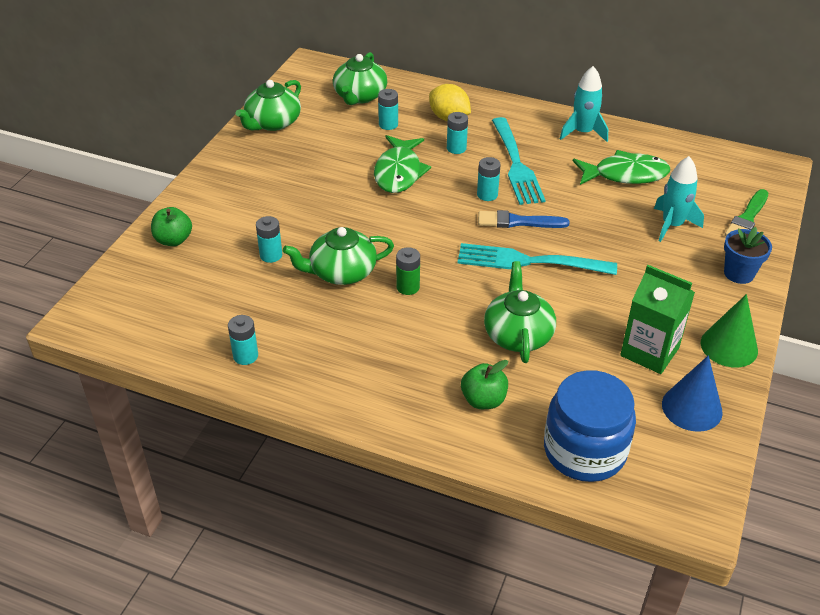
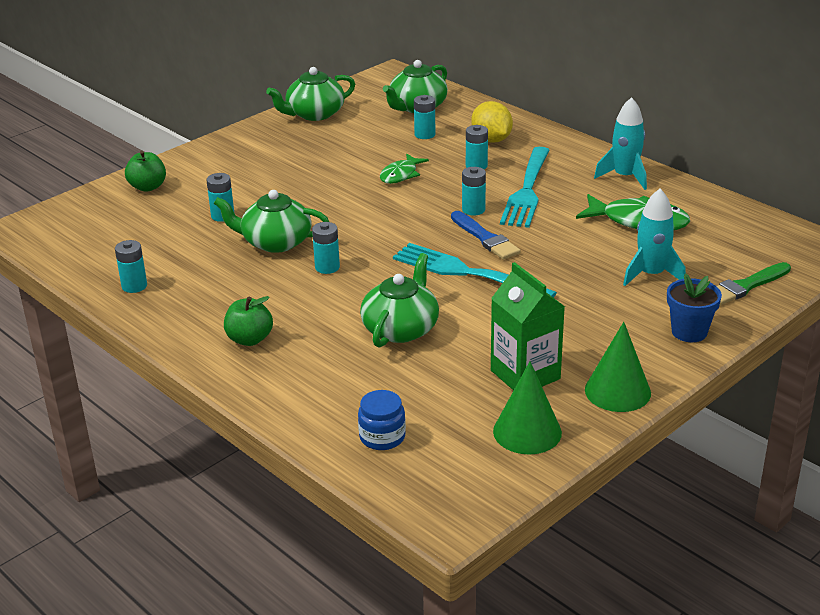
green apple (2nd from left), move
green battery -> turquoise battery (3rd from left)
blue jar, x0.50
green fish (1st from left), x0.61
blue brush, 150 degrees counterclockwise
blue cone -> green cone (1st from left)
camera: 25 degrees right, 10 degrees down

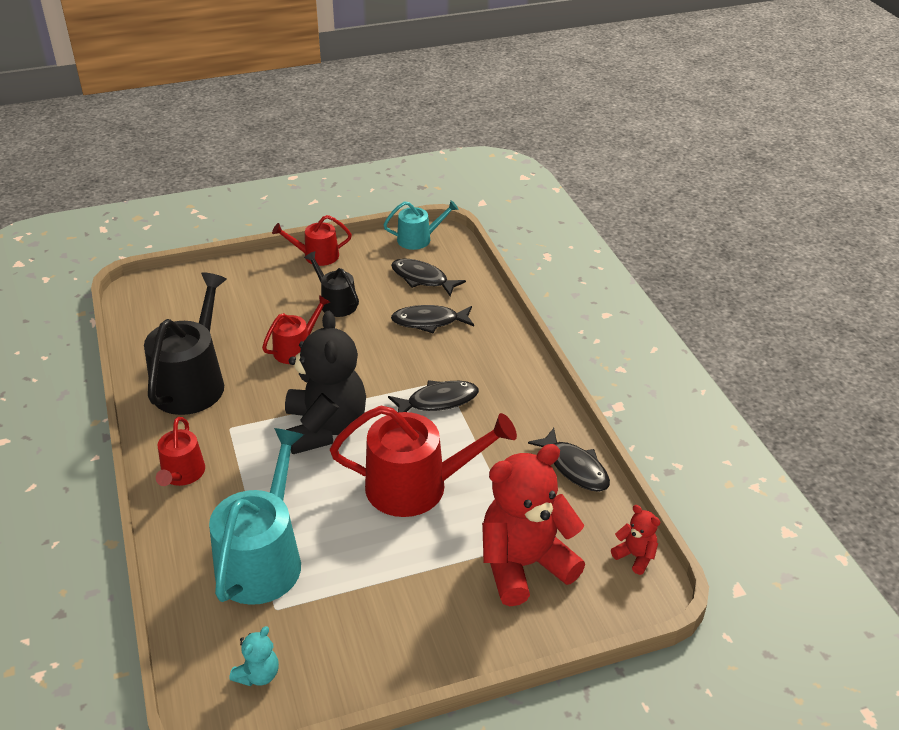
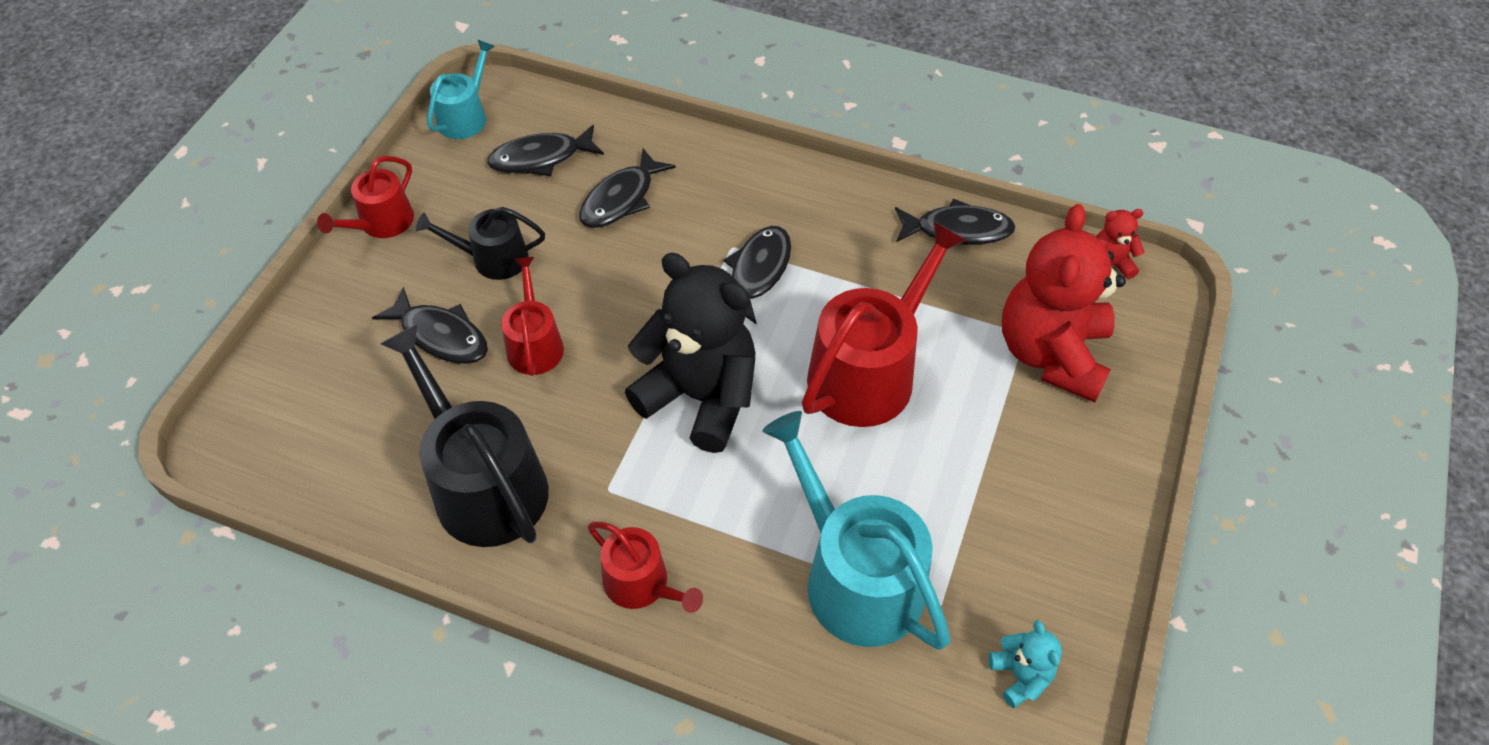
none -> black fish (1st from left)
camera: 50 degrees left, 15 degrees up

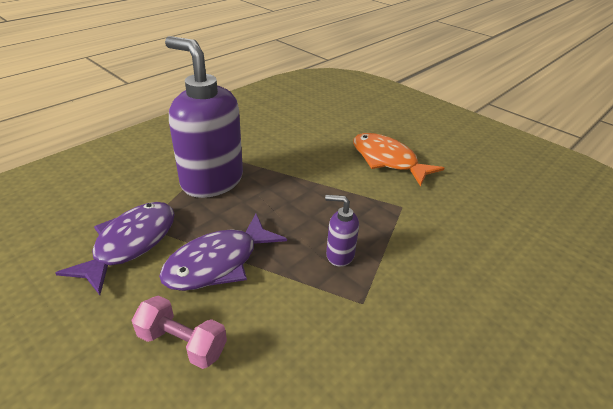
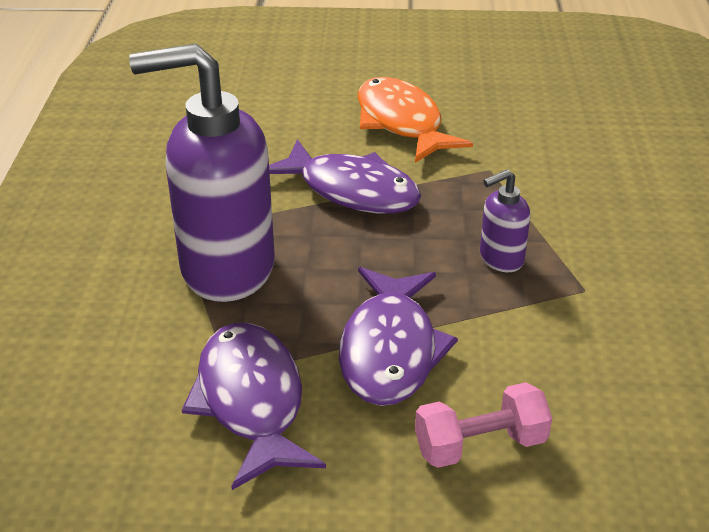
none -> purple fish (2nd from left)
orange fish, 60 degrees clockwise
camera: 40 degrees left, 0 degrees up

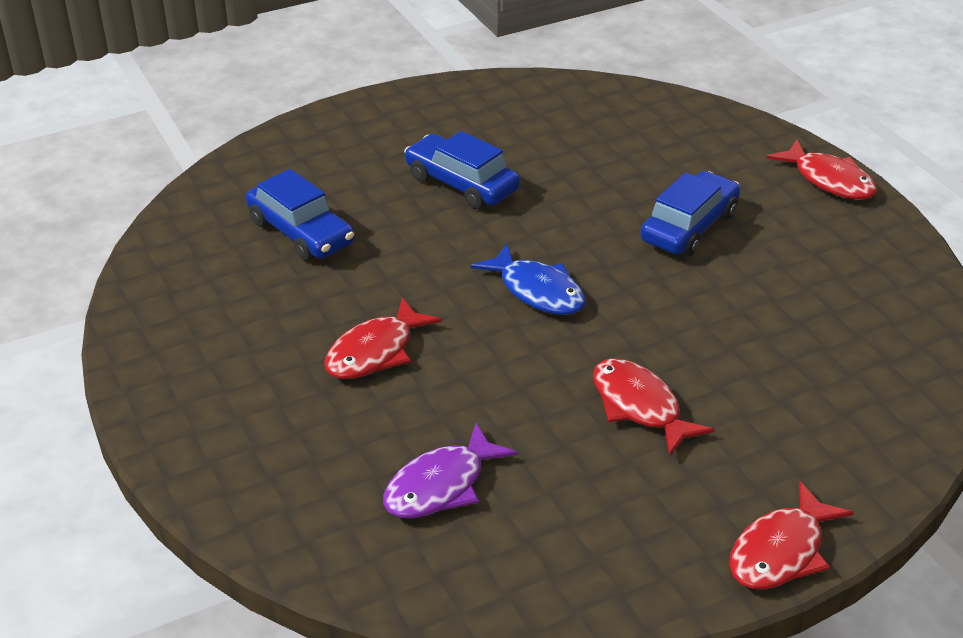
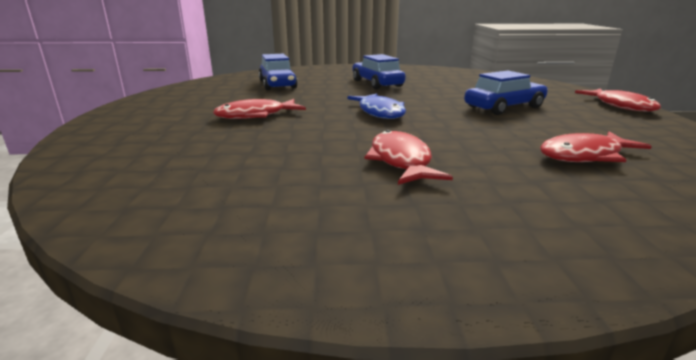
red fish (3rd from left), move
purple fish -> none
camera: 25 degrees right, 15 degrees down

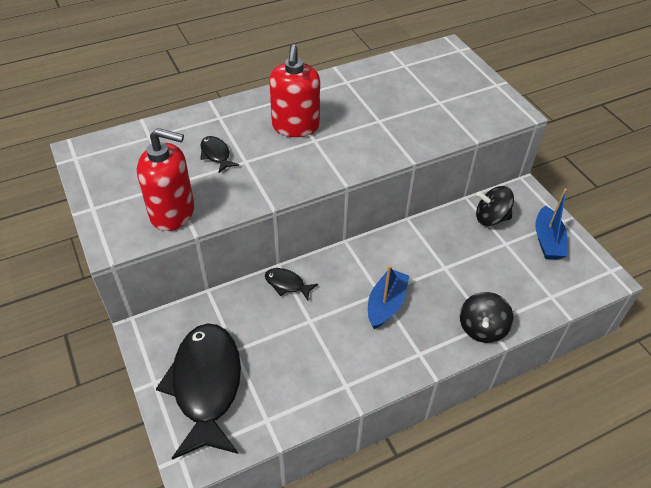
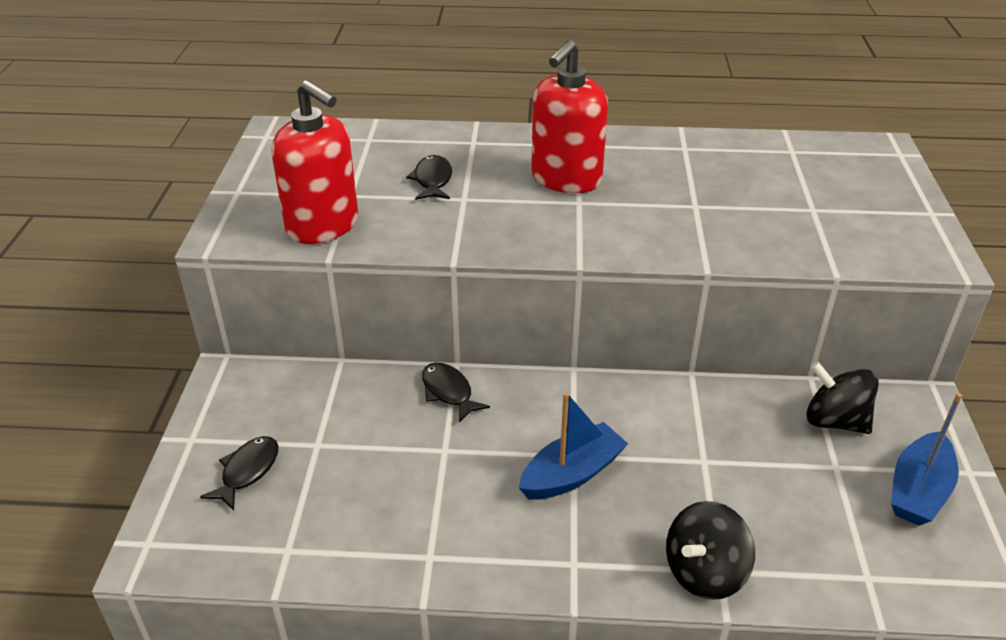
black fish (1st from left), x0.42
camera: 30 degrees right, 10 degrees down

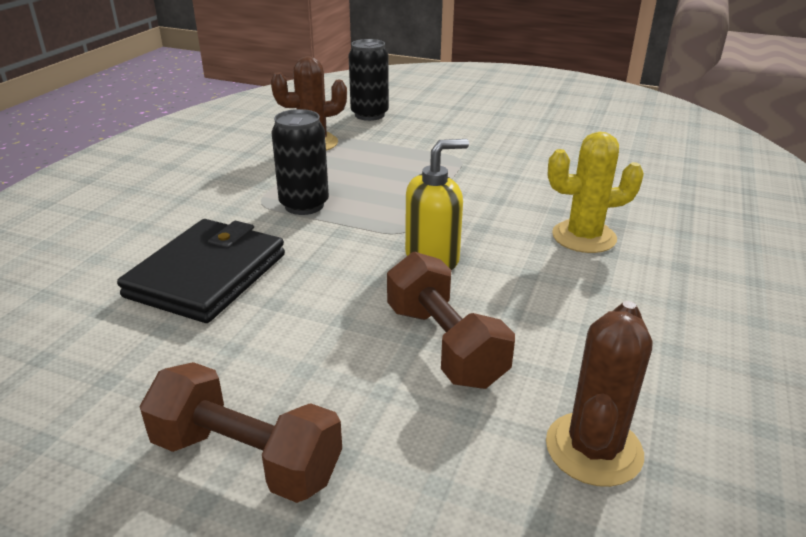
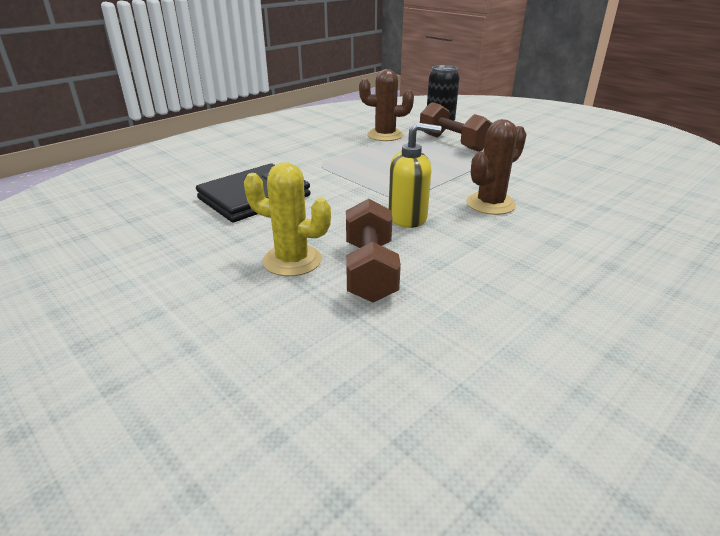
yellow cactus, move
brown dumbbell (1st from left in the first image) -> brown dumbbell (2nd from left), move
brown cactus (2nd from left), move
black can (1st from left) -> none
camera: 25 degrees right, 0 degrees up

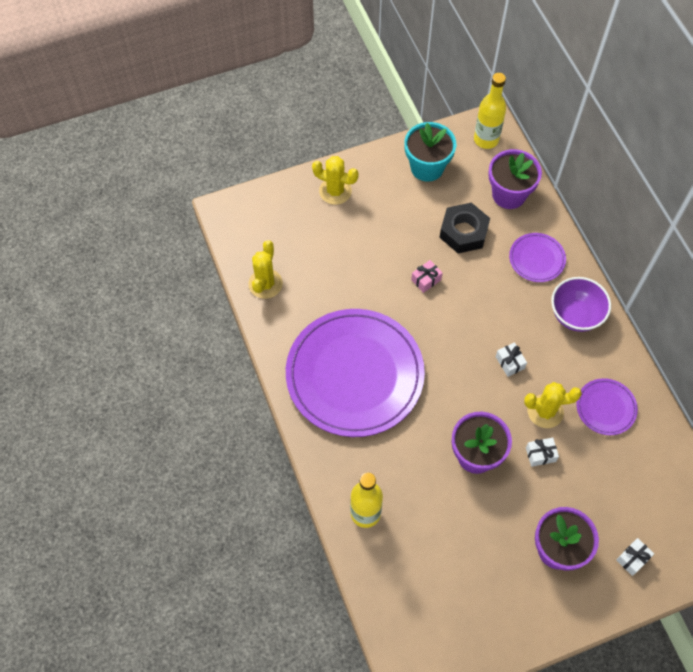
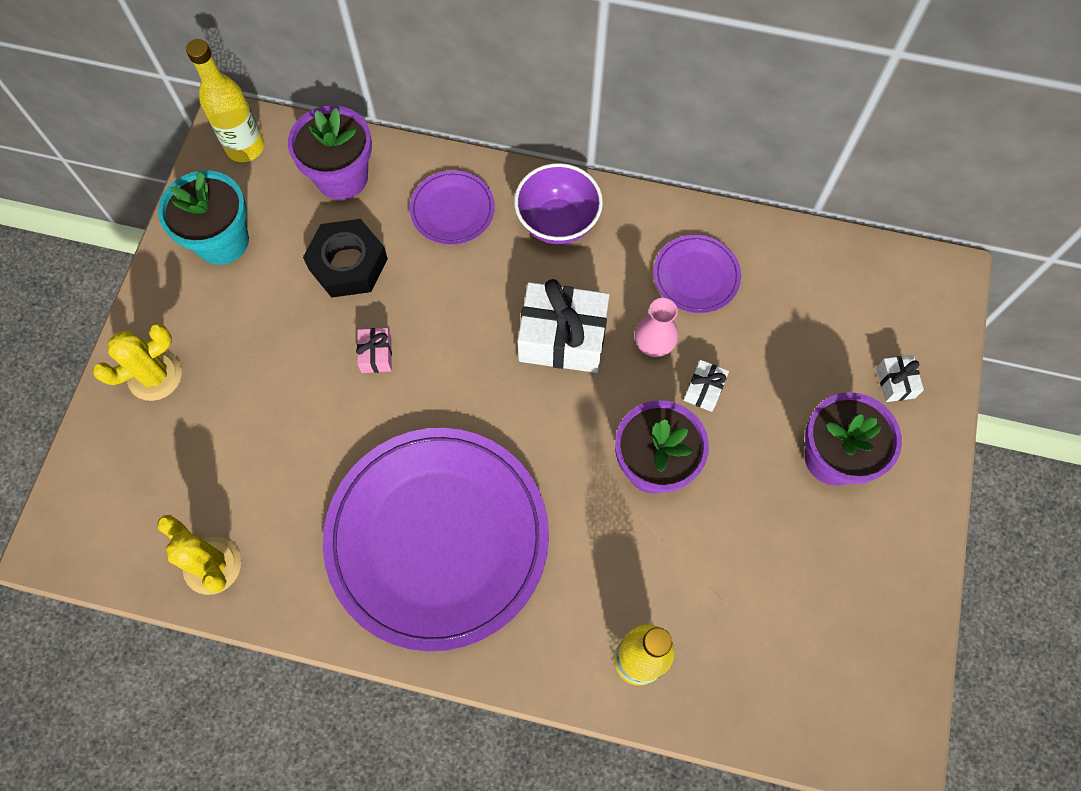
white gift (1st from left), x2.15
yellow cactus (3rd from left) -> pink vase
camera: 55 degrees left, 5 degrees up

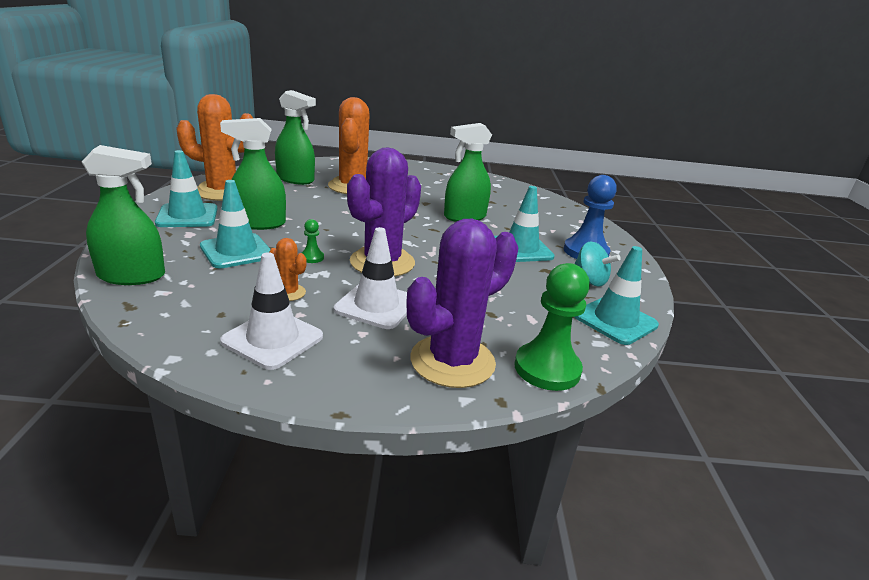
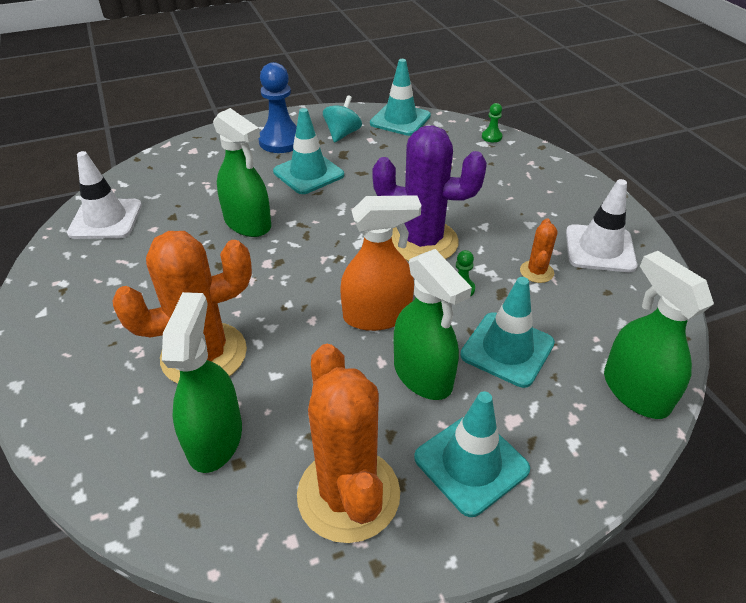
white traffic cone (2nd from left in the first image) -> white traffic cone (1st from left), move
none -> orange spray bottle
green pawn (2nd from left), x0.46
purple cactus (2nd from left) -> none
camera: 110 degrees left, 15 degrees up

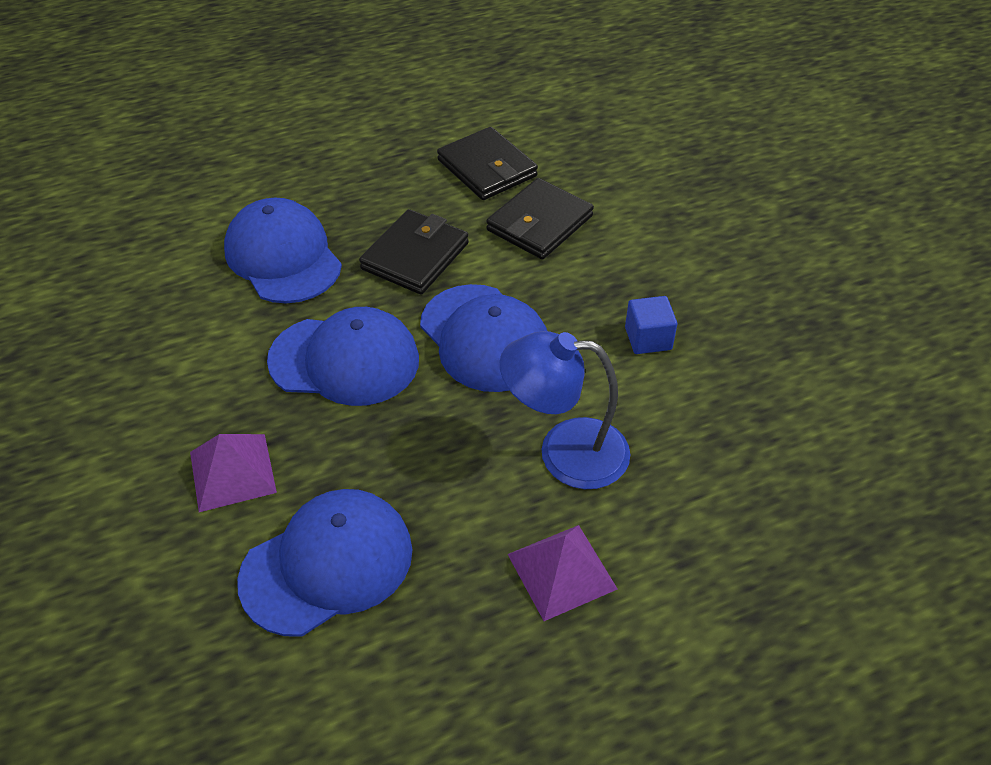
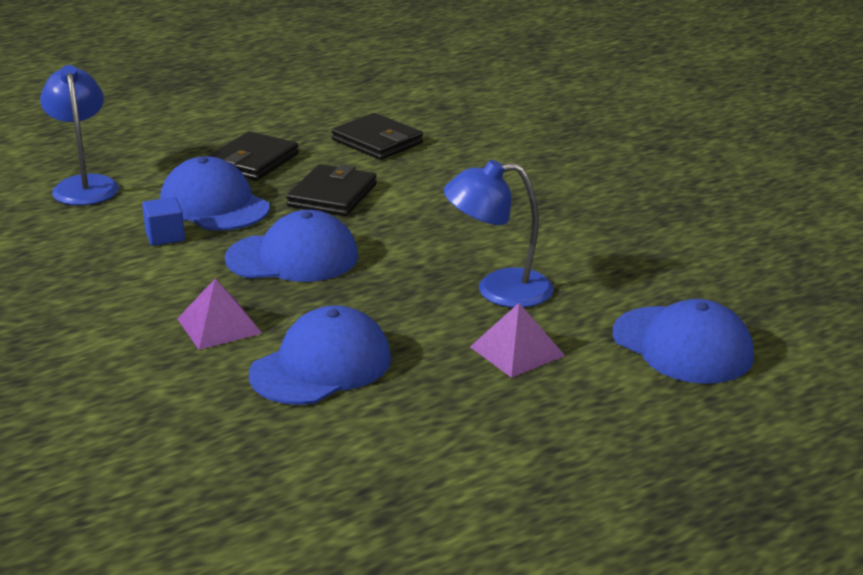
none -> blue lamp (1st from left)
blue cube, move
black wallet (3rd from left in the first image) -> black wallet (1st from left), move
blue cap (4th from left), move
camera: 10 degrees left, 20 degrees down

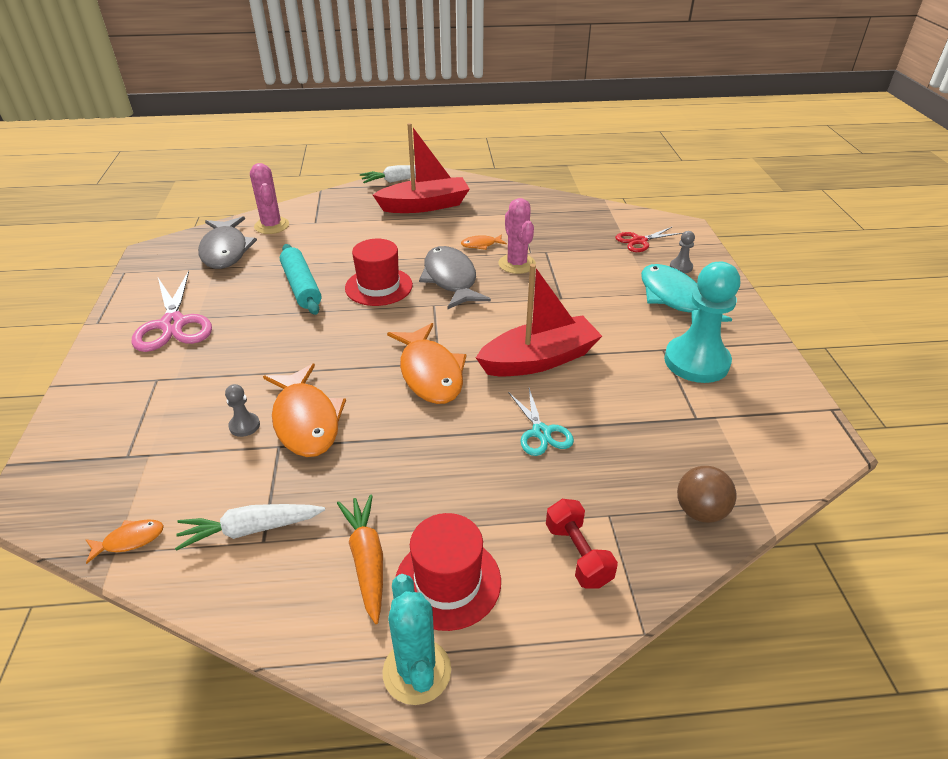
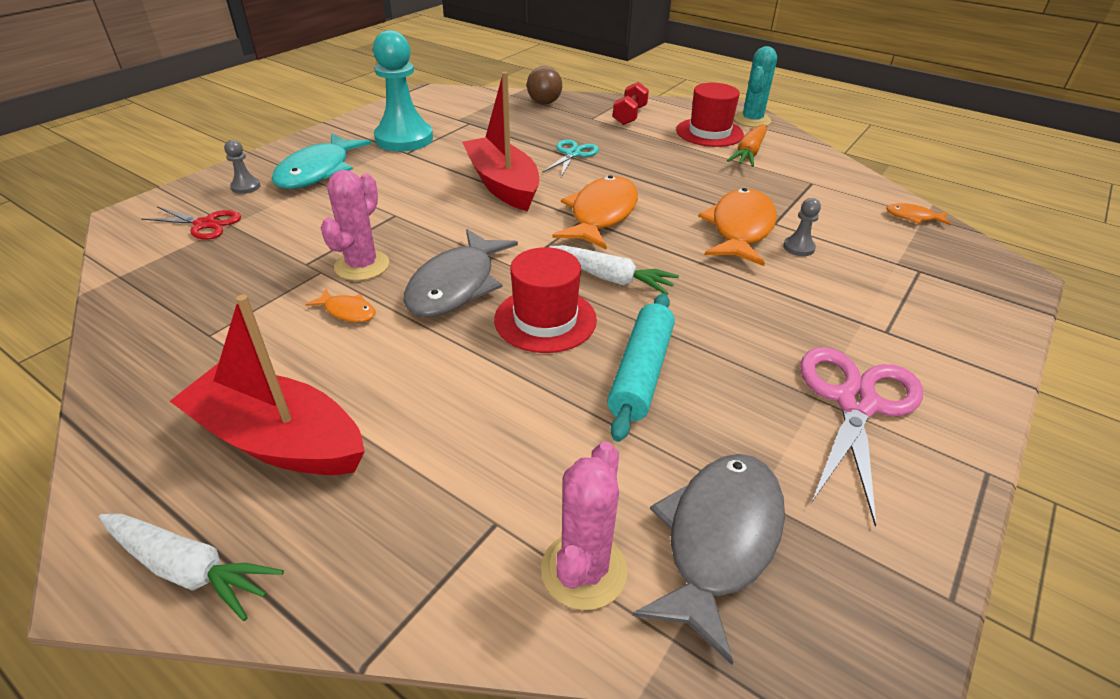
red boat (2nd from left), 45 degrees clockwise
white carrot (1st from left in the first image) -> white carrot (2nd from left), move
camera: 140 degrees left, 0 degrees up

